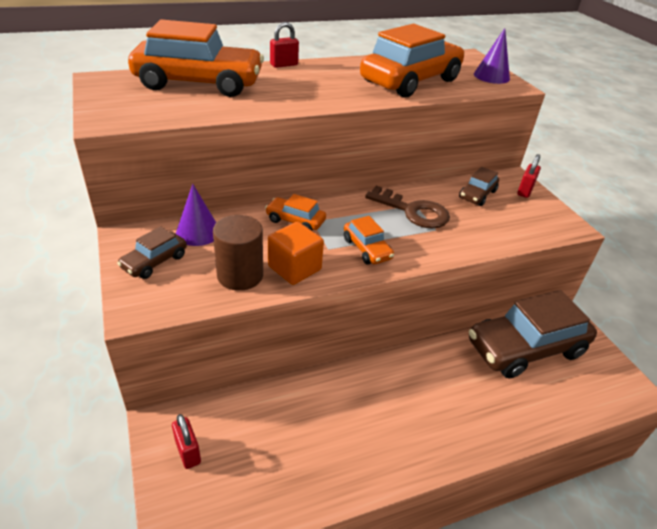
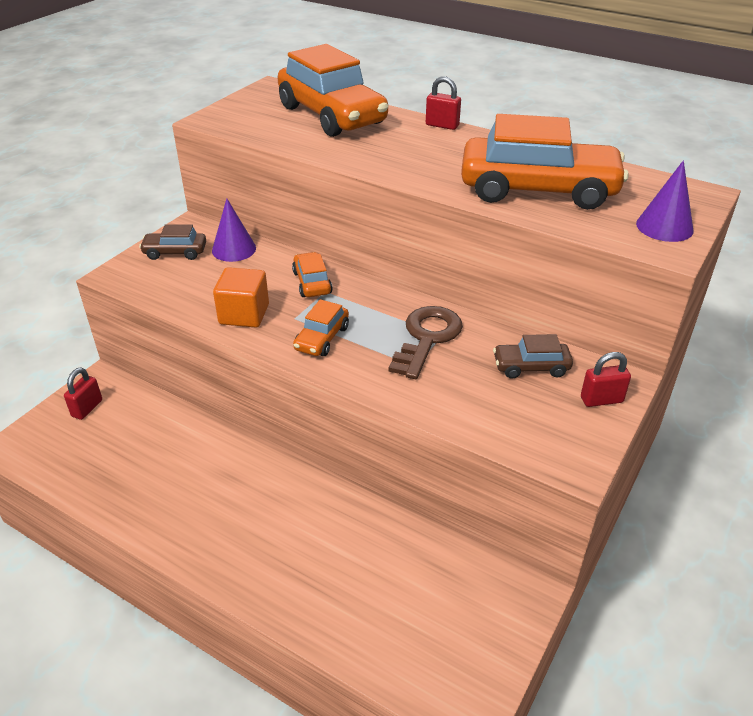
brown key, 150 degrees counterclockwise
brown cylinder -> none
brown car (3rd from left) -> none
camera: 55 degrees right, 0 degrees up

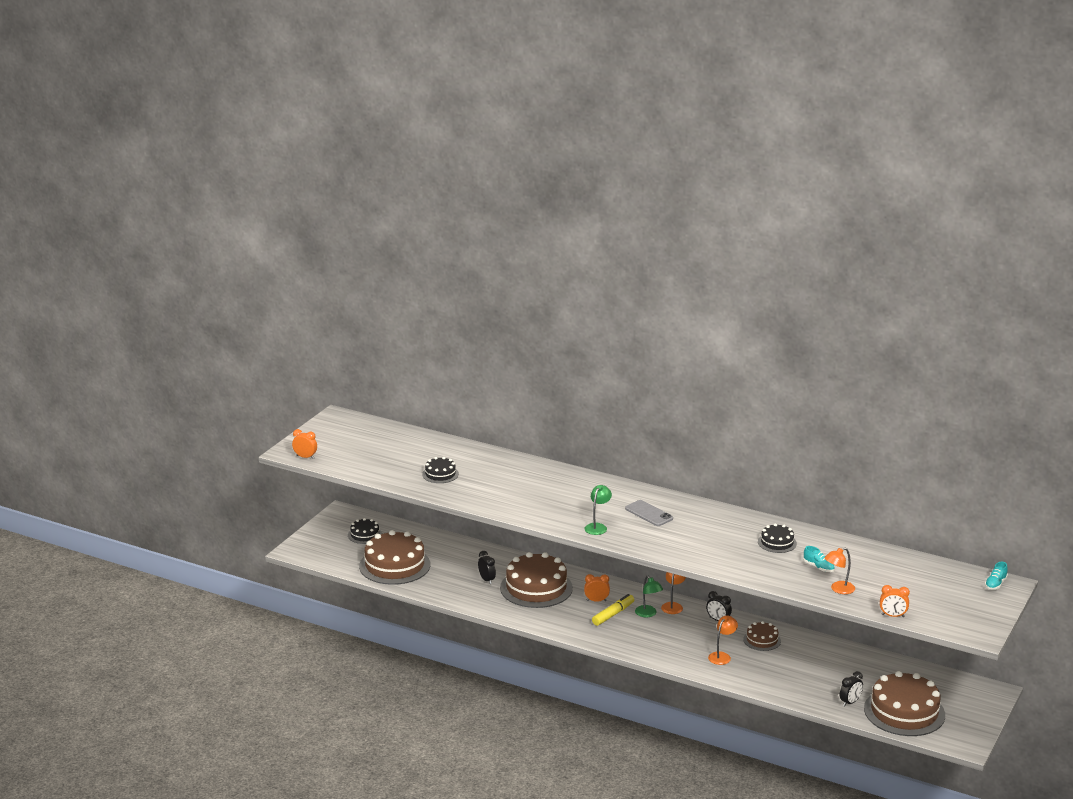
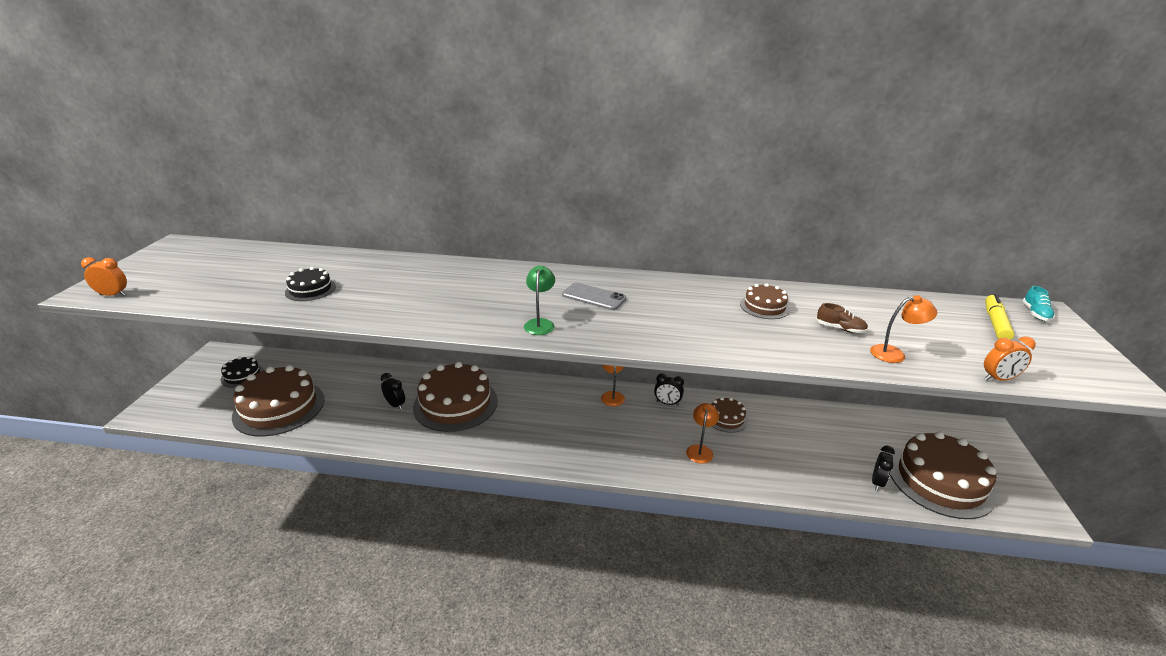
black cake (3rd from left) -> brown cake (4th from left)
turquoise shoe (1st from left) -> brown shoe
orange lamp (3rd from left), 135 degrees counterclockwise
yellow marker, move
orange clock (2nd from left) -> none
green lamp (2nd from left) -> none
camera: 20 degrees left, 5 degrees up

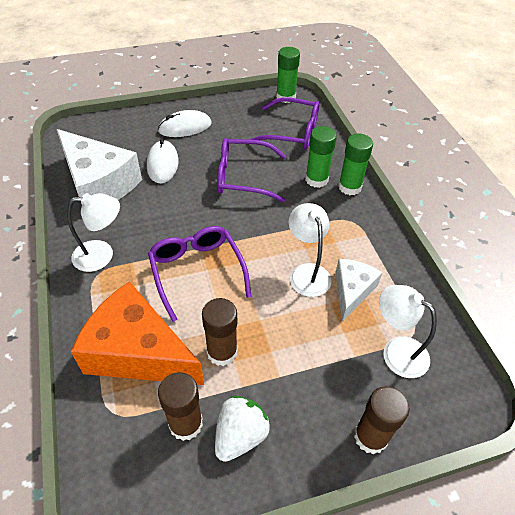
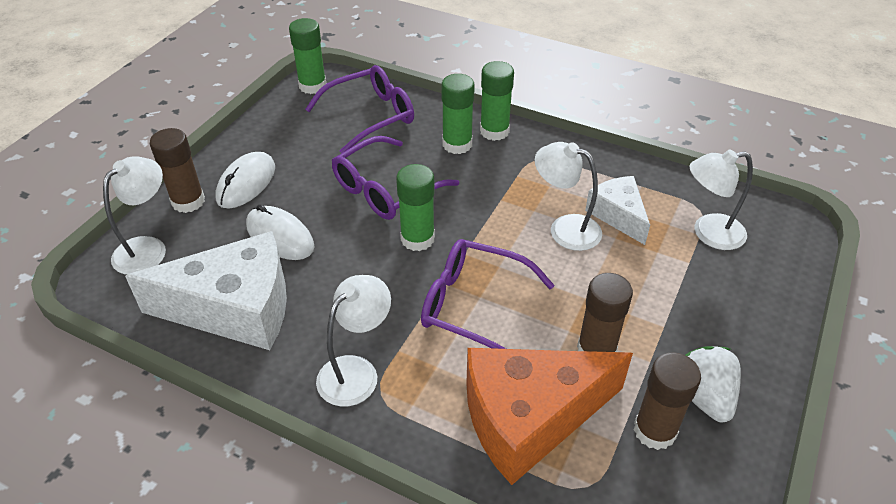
none -> white lamp (1st from left)
brown glue stick (3rd from left in the first image) -> brown glue stick (1st from left), move
none -> green glue stick (2nd from left)
camera: 45 degrees left, 5 degrees down

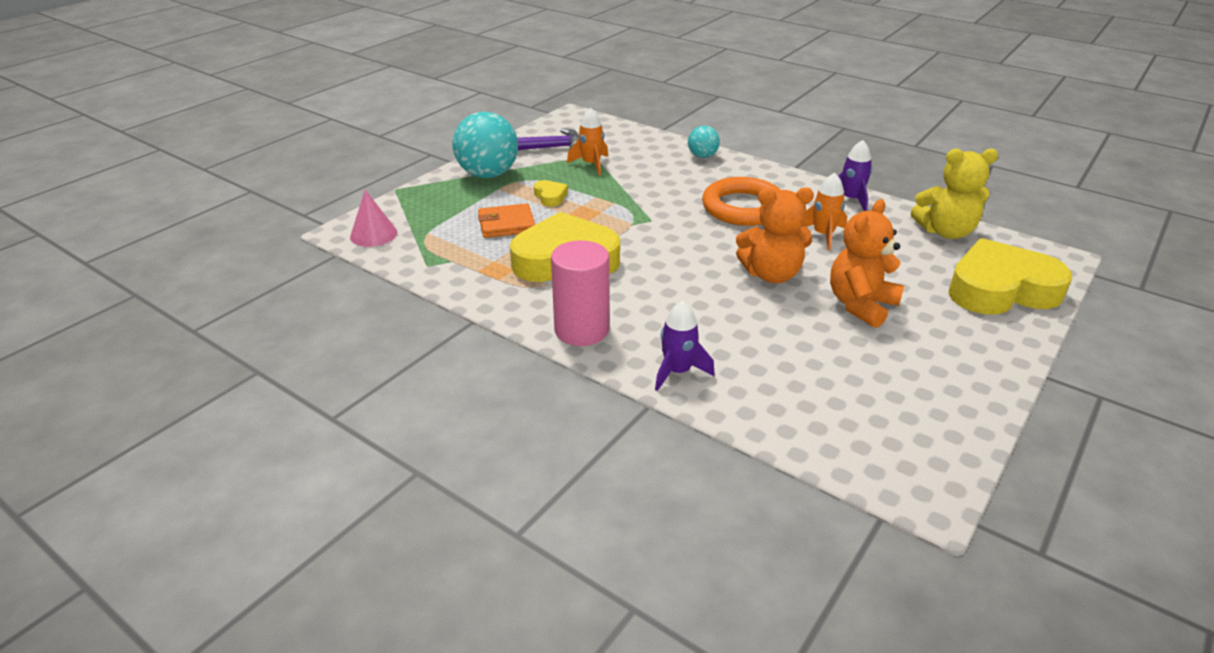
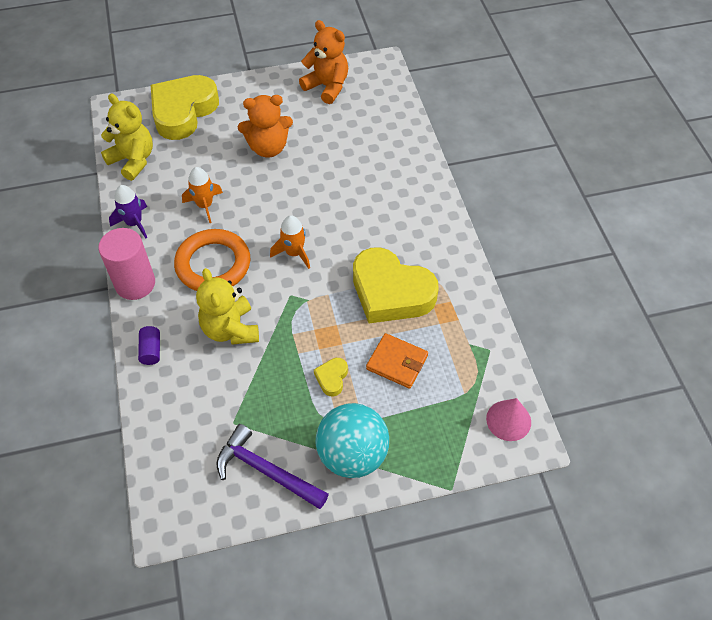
pink cylinder, move
turquoise ball (2nd from left) -> purple cylinder
yellow heart (3rd from left in the first image) -> yellow heart (1st from left), 90 degrees clockwise
none -> yellow teddy bear (2nd from left)
orange rocket (1st from left in the first image) -> orange rocket (2nd from left), move
orange teddy bear (1st from left in the first image) -> orange teddy bear (2nd from left), move
purple rocket (1st from left) -> none
camera: 140 degrees left, 20 degrees up

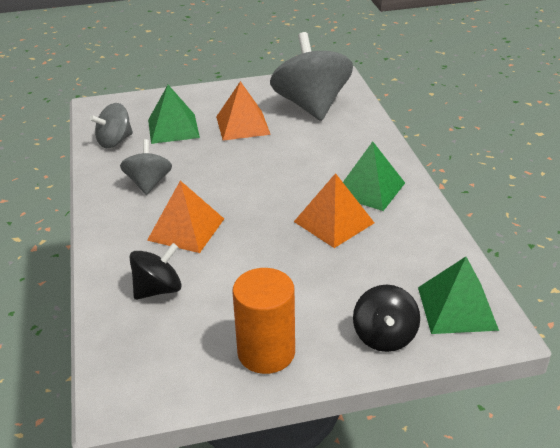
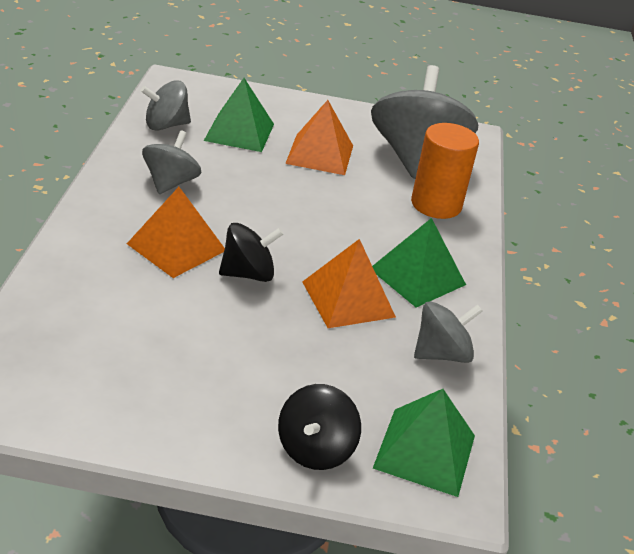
black spinning top (1st from left), move
orange cylinder, move
none -> grey spinning top (4th from left)
camera: 15 degrees right, 0 degrees up

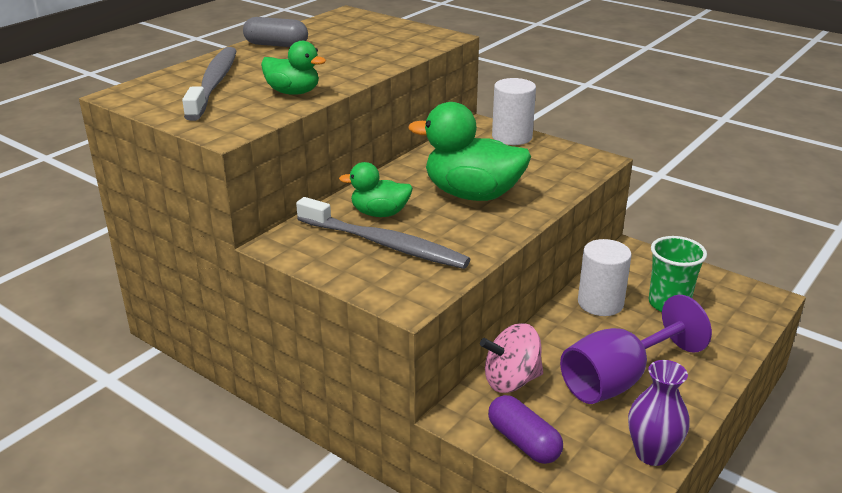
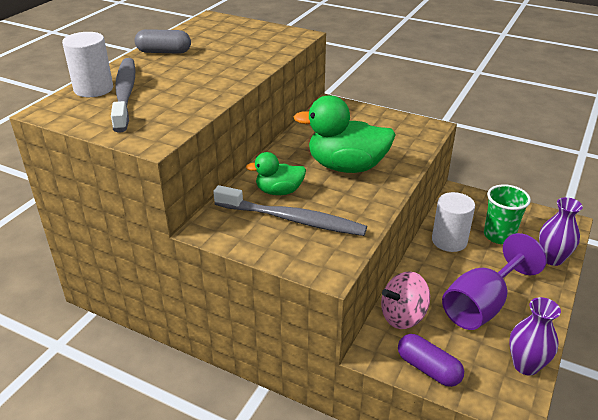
white cylinder (1st from left), move
none -> purple vase (2nd from left)
green duck (1st from left) -> none
camera: 10 degrees left, 5 degrees up

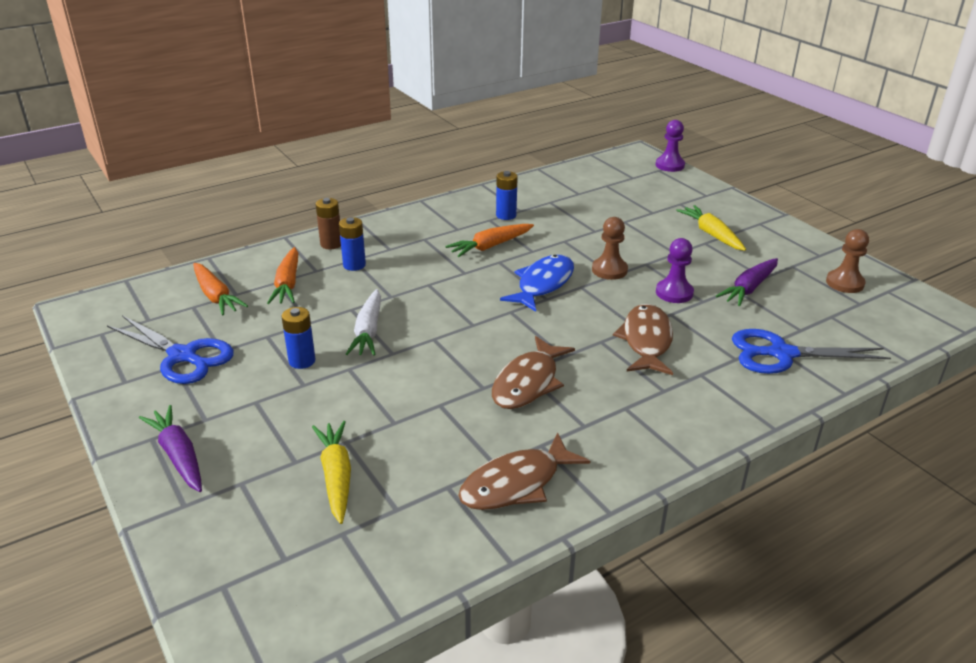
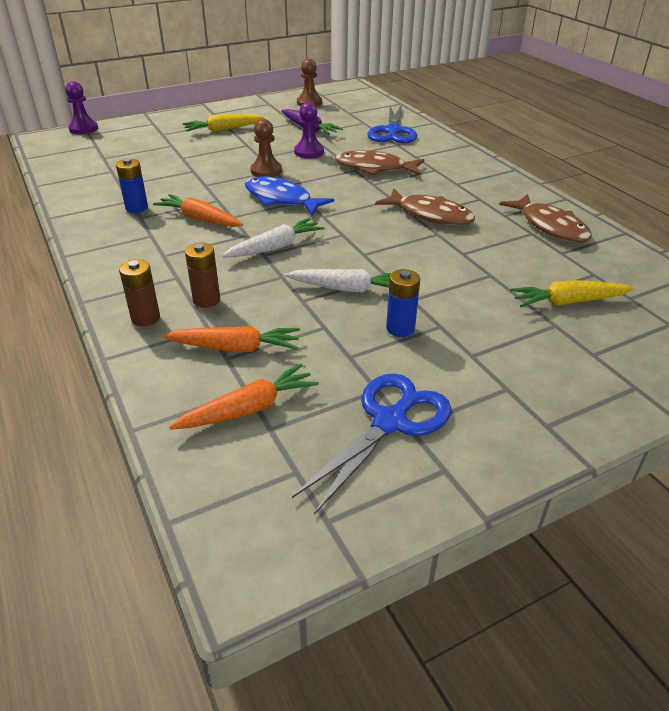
orange carrot (3rd from left in the first image) -> orange carrot (1st from left), 150 degrees clockwise
blue battery (2nd from left) -> brown battery (2nd from left)
none -> white carrot (1st from left)
purple carrot (1st from left) -> none
camera: 85 degrees left, 5 degrees up

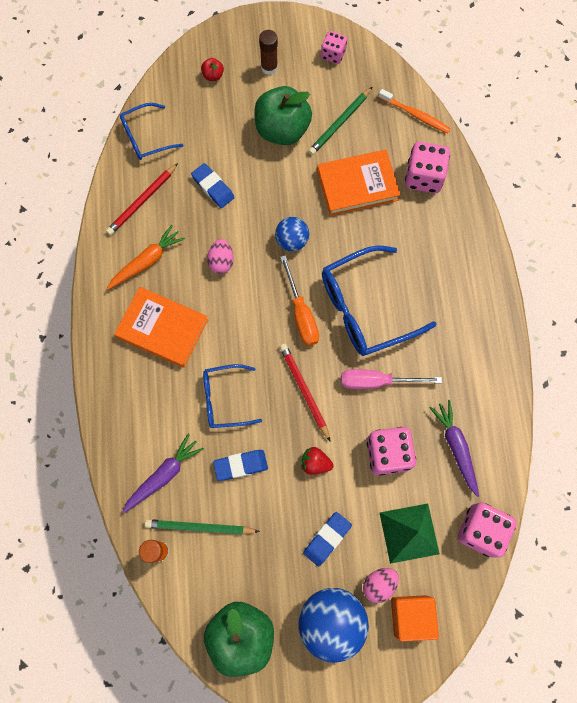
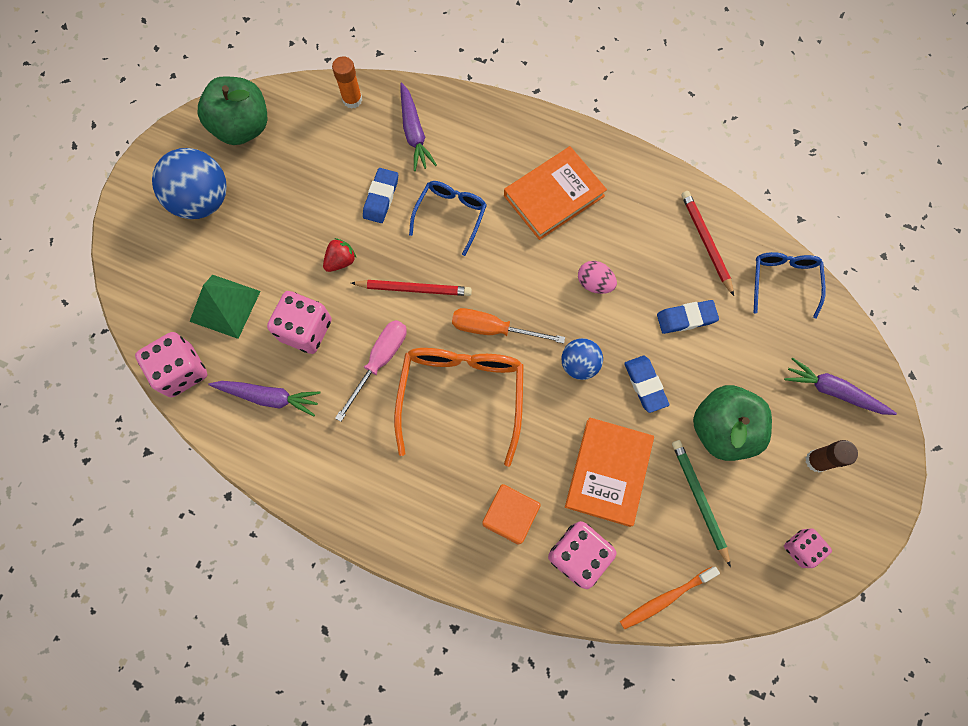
blue glasses (3rd from left) -> orange glasses
orange cube, move
blue eraser (3rd from left in the first image) -> blue eraser (2nd from left), move
red apple -> purple carrot (3rd from left)
orange carrot -> none
green pencil (1st from left) -> none
pink egg (2nd from left) -> none
camera: 120 degrees right, 0 degrees up

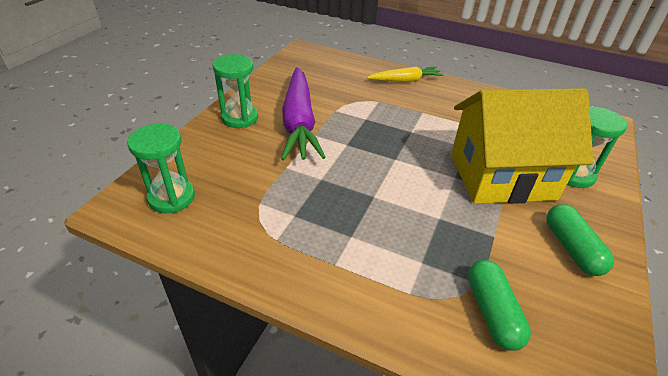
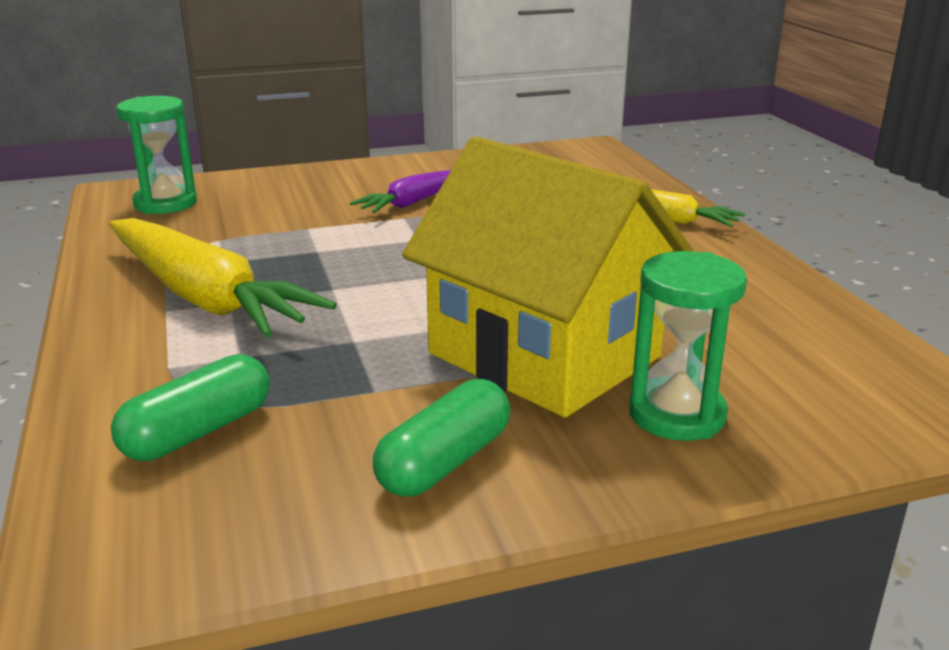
none -> yellow carrot (1st from left)
purple carrot, x0.55
green hourglass (2nd from left) -> none
camera: 50 degrees right, 15 degrees down

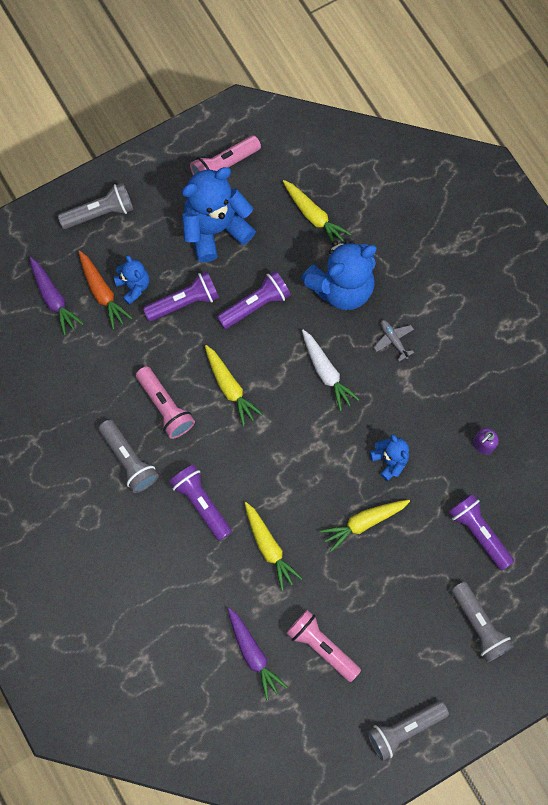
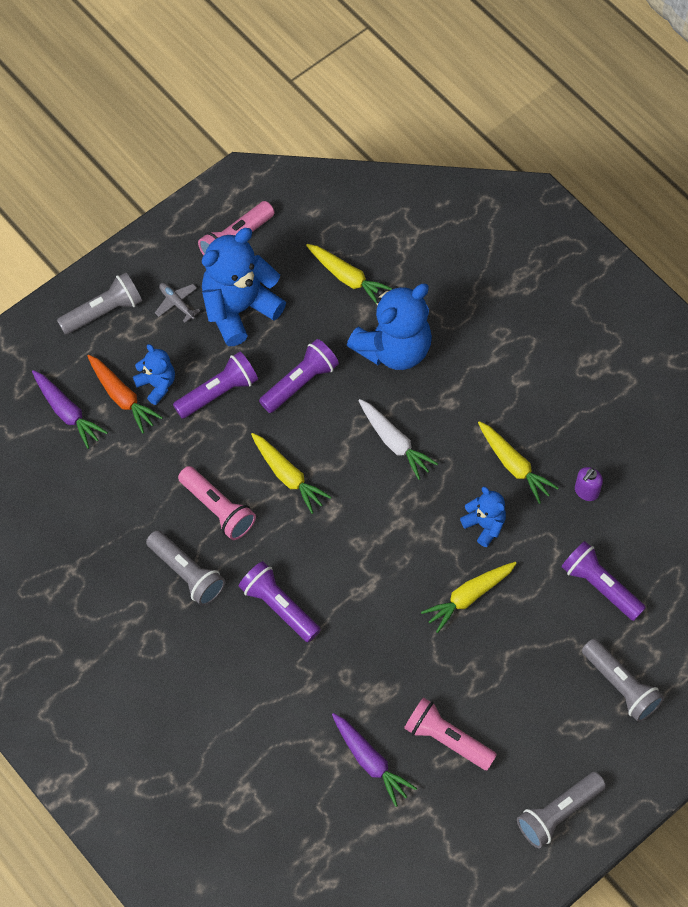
grey plane, move
yellow carrot (2nd from left in the first image) -> yellow carrot (4th from left), move
camera: 10 degrees left, 10 degrees down

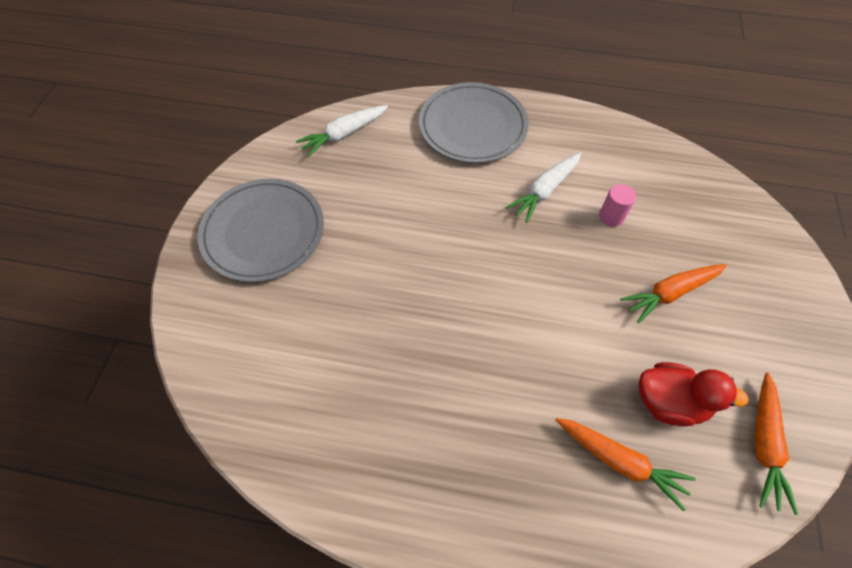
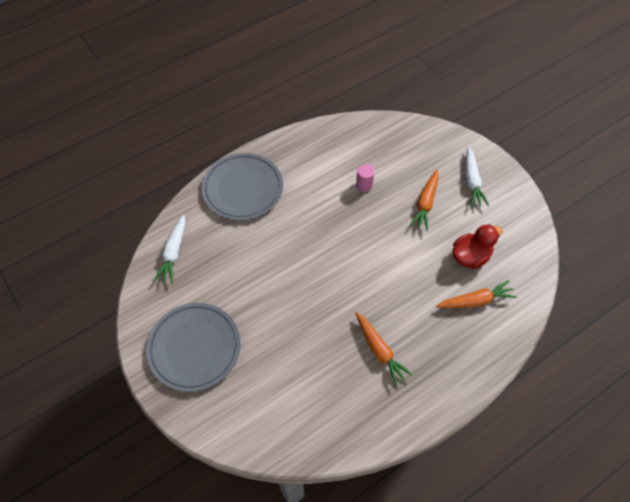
orange carrot (3rd from left in the first image) -> orange carrot (1st from left), move
white carrot (2nd from left), move
camera: 45 degrees left, 0 degrees up

